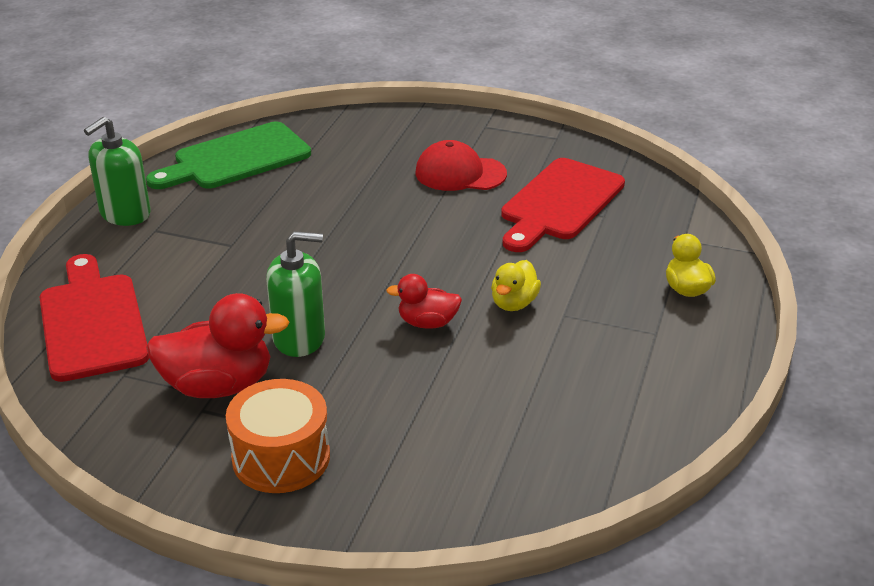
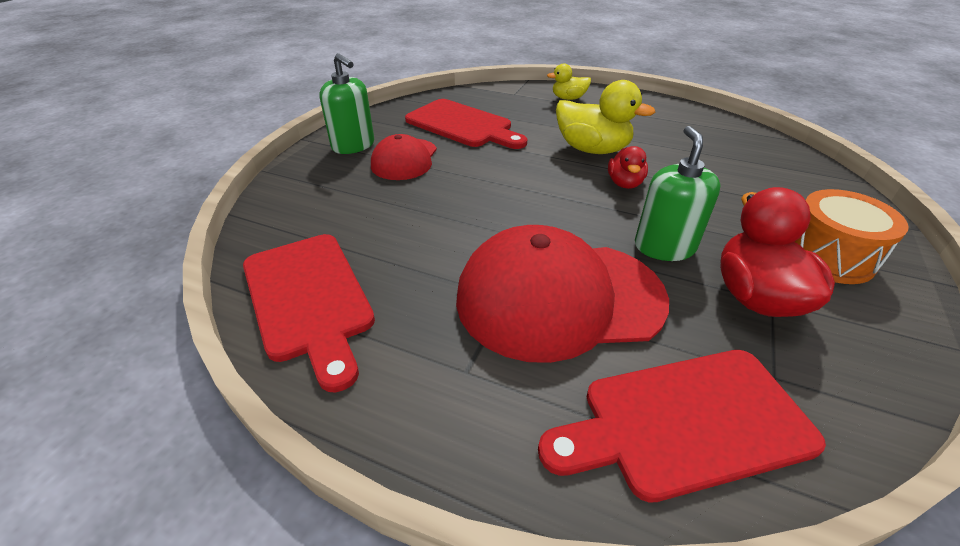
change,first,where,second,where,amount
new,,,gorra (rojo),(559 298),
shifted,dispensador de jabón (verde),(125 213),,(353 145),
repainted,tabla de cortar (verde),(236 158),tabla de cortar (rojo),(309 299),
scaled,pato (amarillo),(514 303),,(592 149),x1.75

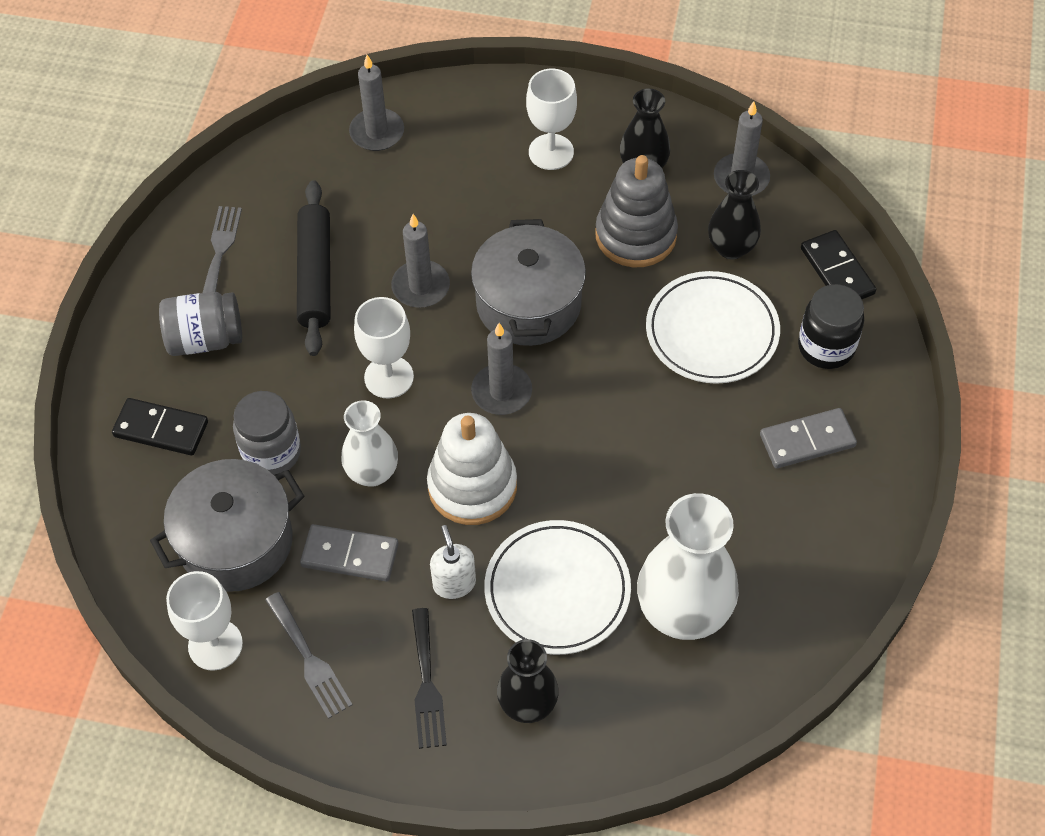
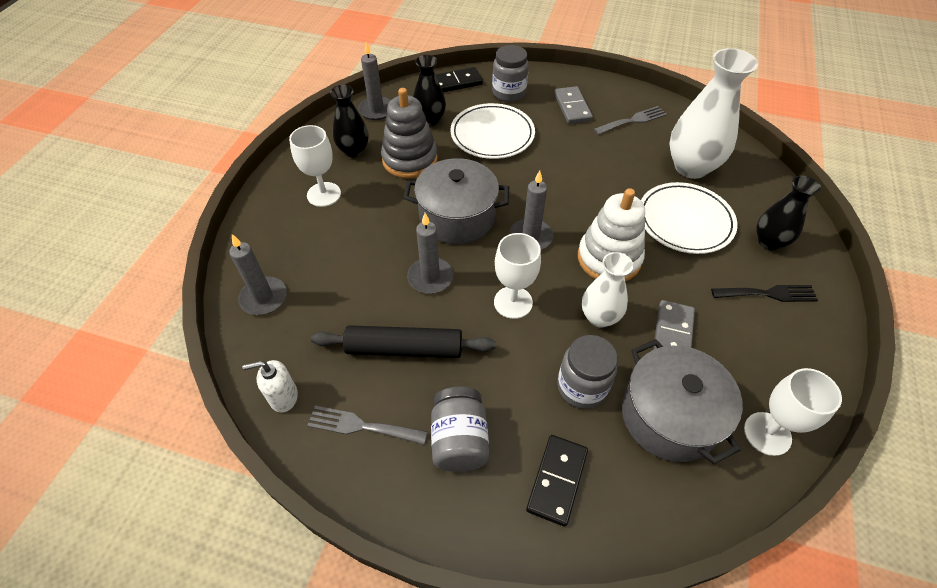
change,first,where,second,where,amount
shifted,tenedor (gris),(309 660),,(633 120),
shifted,dispensador de jabón (blanco),(454 583),,(283 397),
repainted,tarro (negro),(826 347),tarro (gris),(509 93),

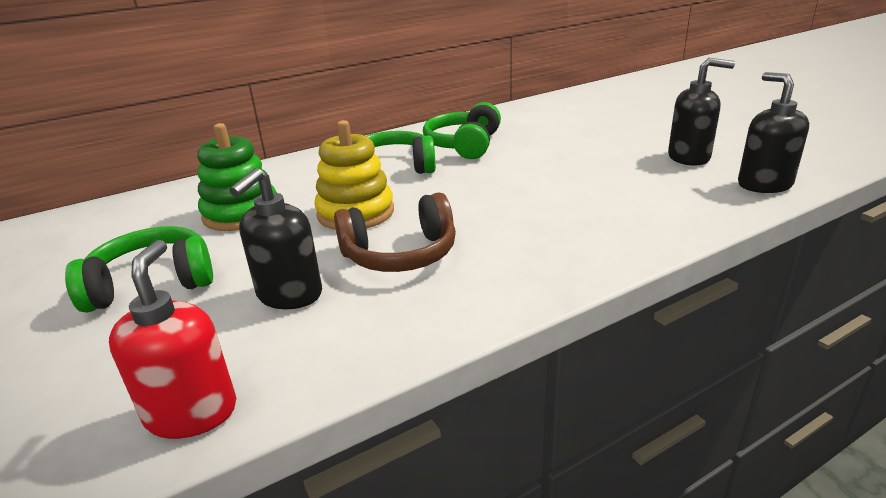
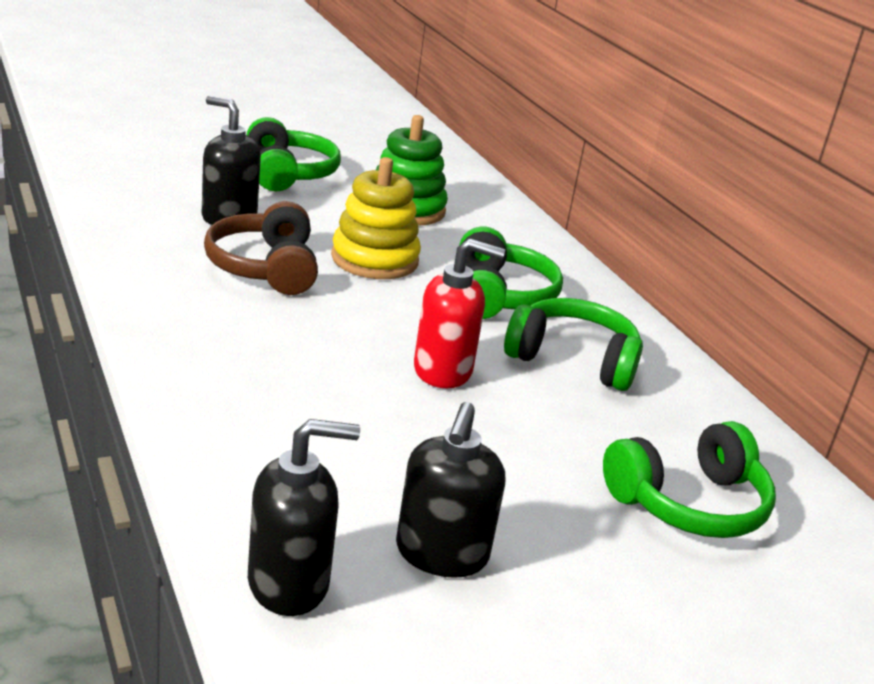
change,first,where,second,where,amount
new,,,auriculares (verde),(689 503),
shifted,dispensador de jabón (rojo),(192 412),,(443 371),

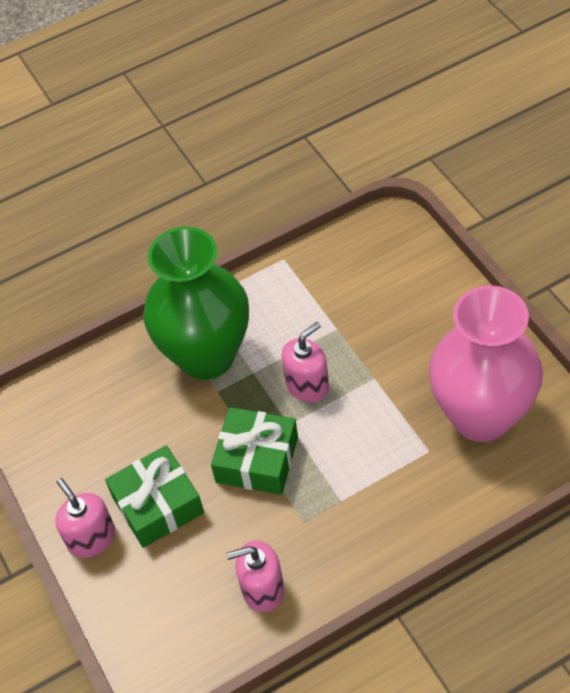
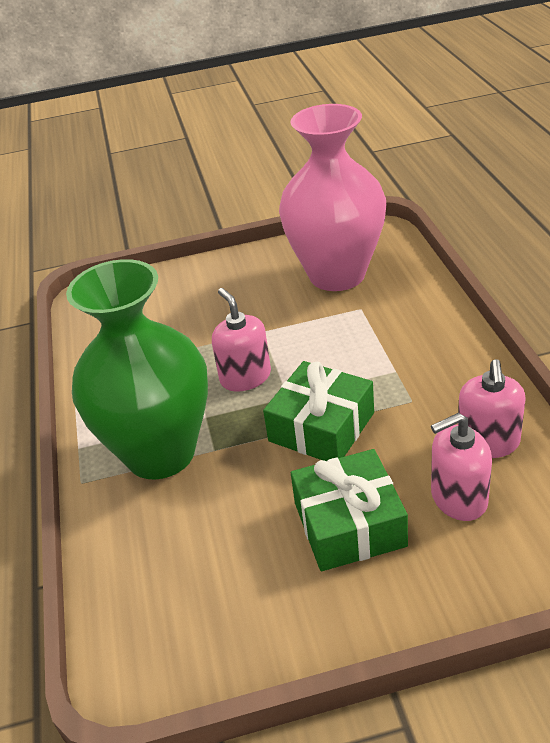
change,first,where,second,where,amount
shifted,dispensador de jabón (rosa),(91 538),,(458 498),

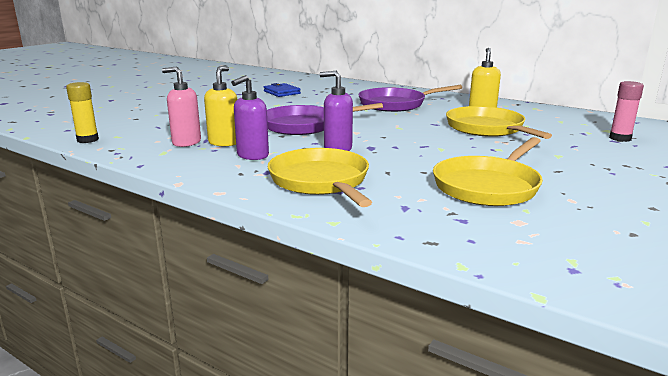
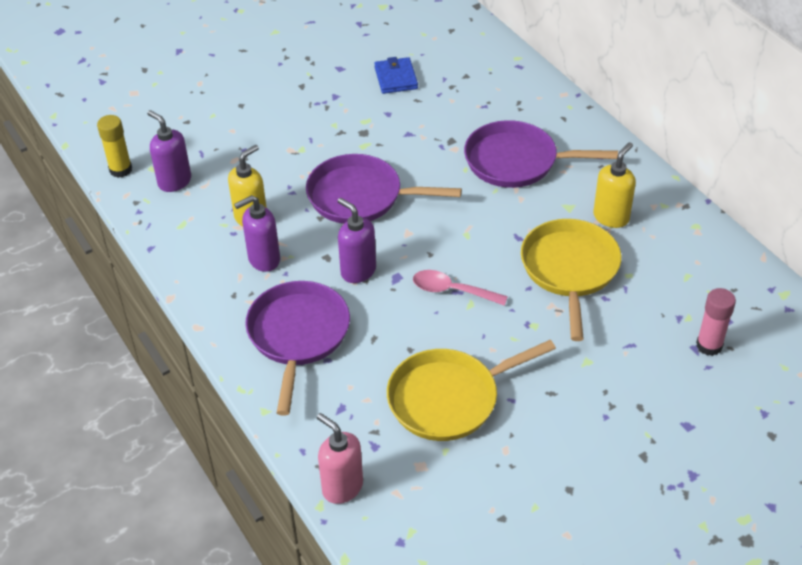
change,first,where,second,where,amount
new,,,dispensador de jabón (morado),(174 181),
new,,,cuchara (rosa),(452 291),
shifted,dispensador de jabón (rosa),(186 142),,(342 487),
repainted,sartén (amarillo),(321 181),sartén (morado),(298 336),

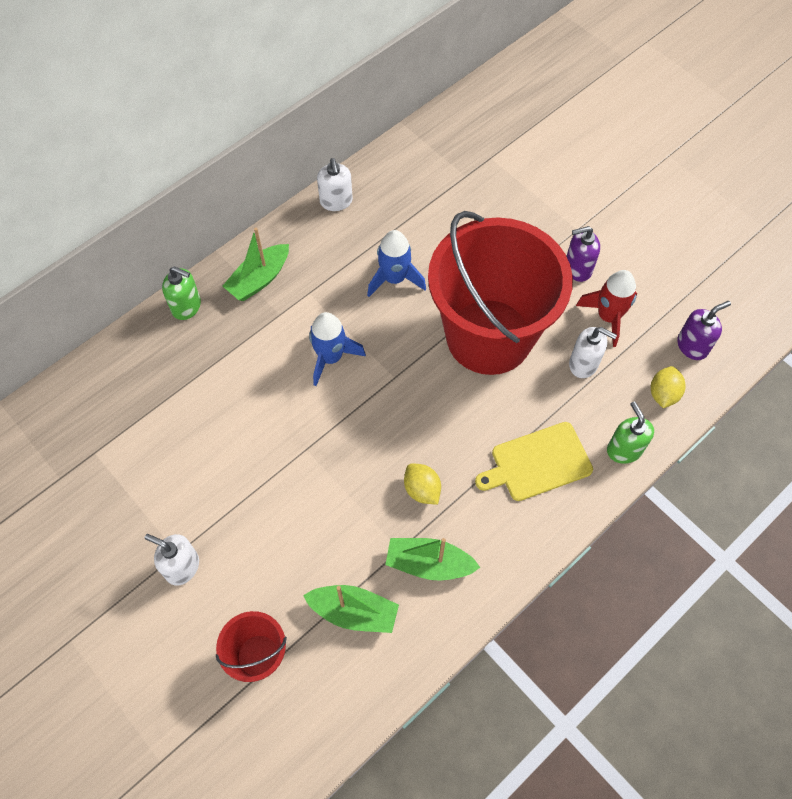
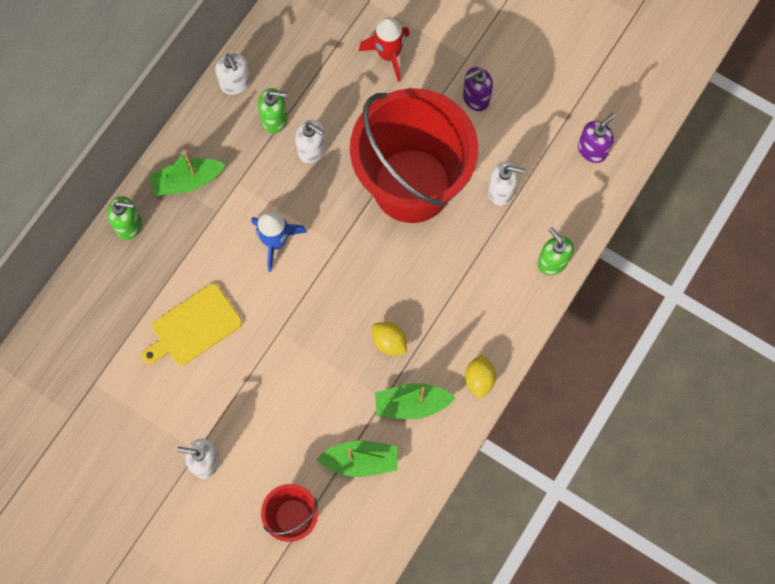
change,first,where,second,where,amount
new,,,dispensador de jabón (verde),(275 119),
shifted,tabla de cortar (amarillo),(537 462),,(193 326),
shifted,cohete (rojo),(608 317),,(388 55),
shifted,limón (amarillo),(663 394),,(479 379),
swapped,cohete (azul),(394 279),dispensador de jabón (blanco),(312 150),
rotated,barco (verde),(259 279),,(187 181),45 degrees clockwise

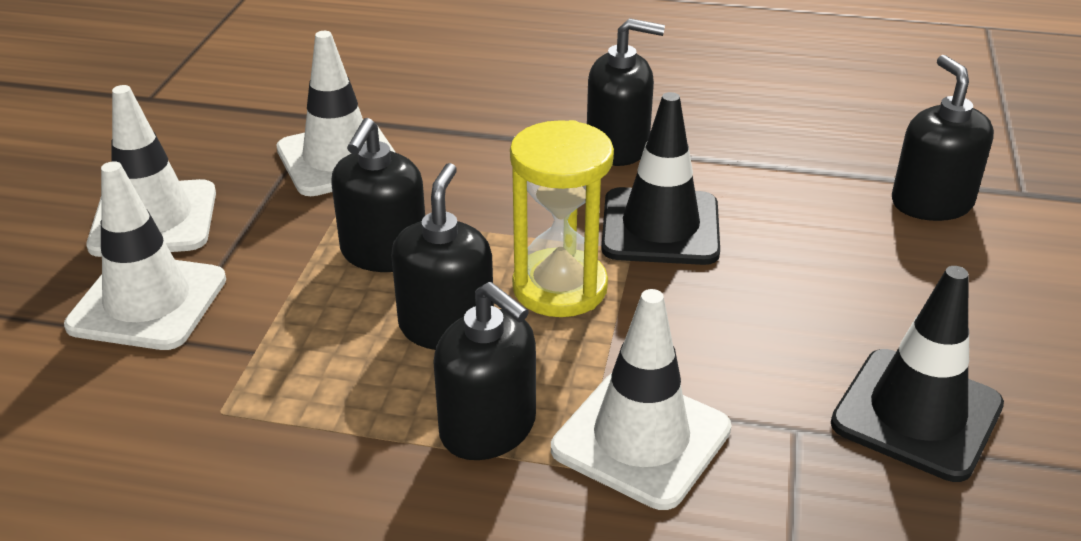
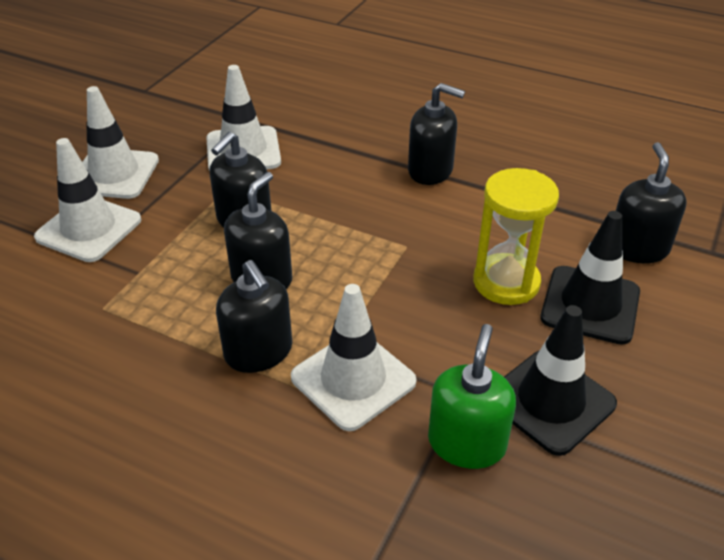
change,first,where,second,where,amount
new,,,dispensador de jabón (verde),(466 443),
shifted,reloj de arena (amarillo),(560 287),,(506 282),
shifted,cono de tráfico (negro),(660 227),,(590 305),

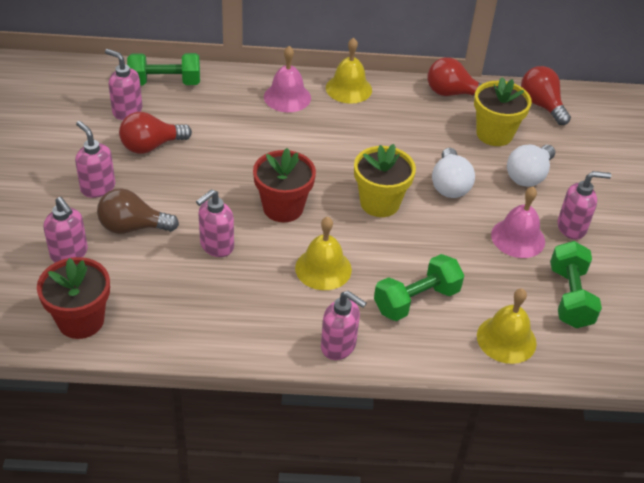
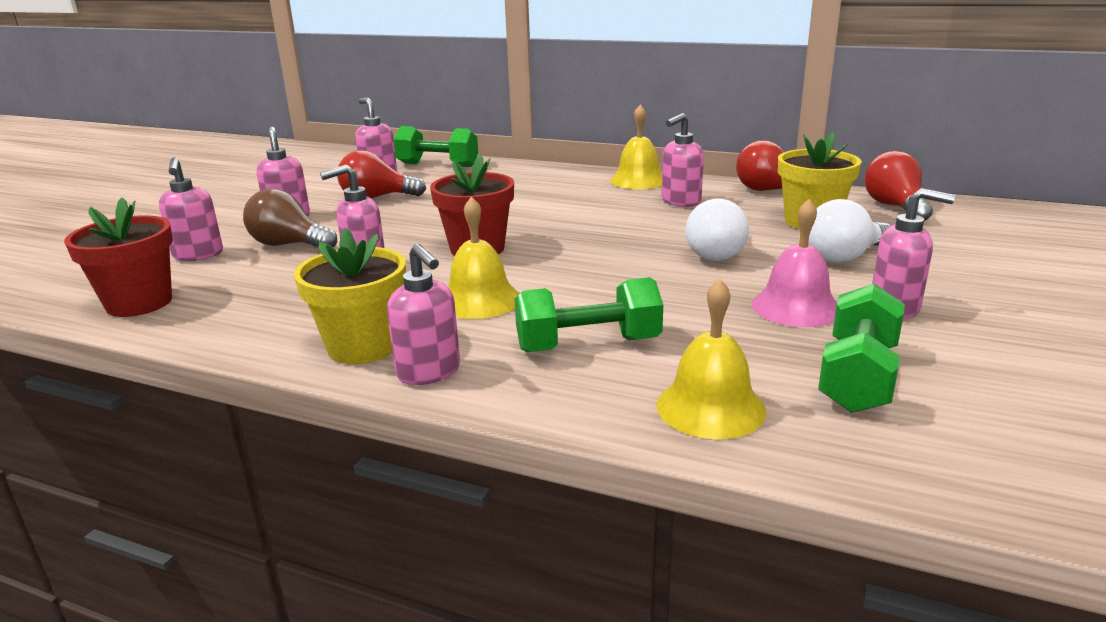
change,first,where,second,where,amount
gone,campana (rosa),(287 97),,,
new,,,dispensador de jabón (rosa),(680 202),
shifted,maceta (amarillo),(379 203),,(363 346),

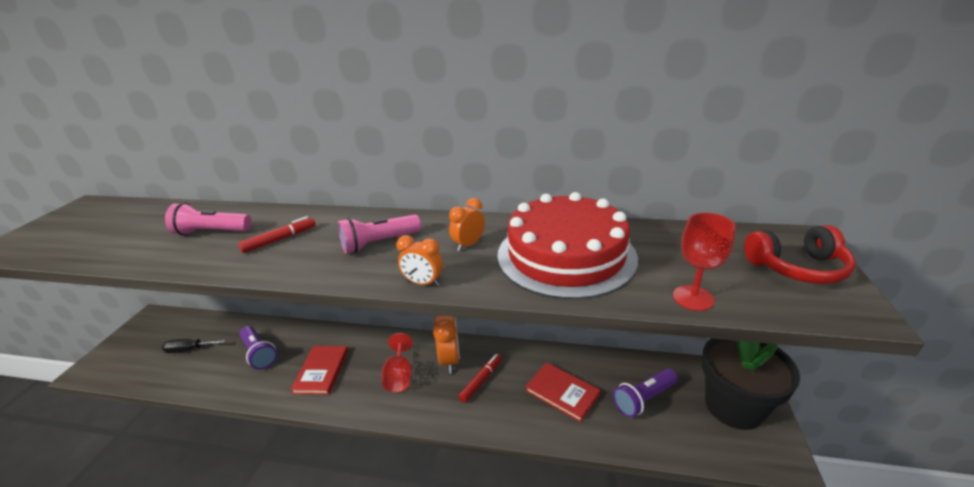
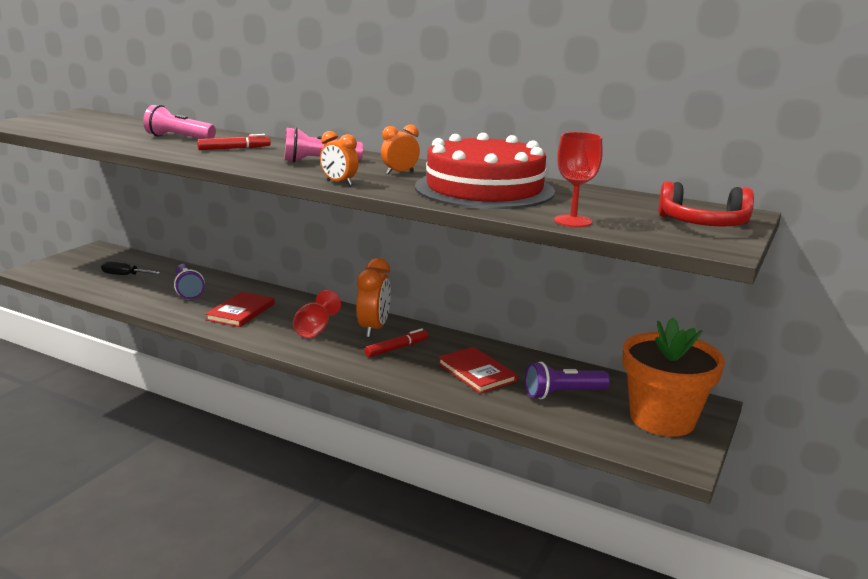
change,first,where,second,where,amount
repainted,maceta (negro),(733 406),maceta (naranja),(662 419),

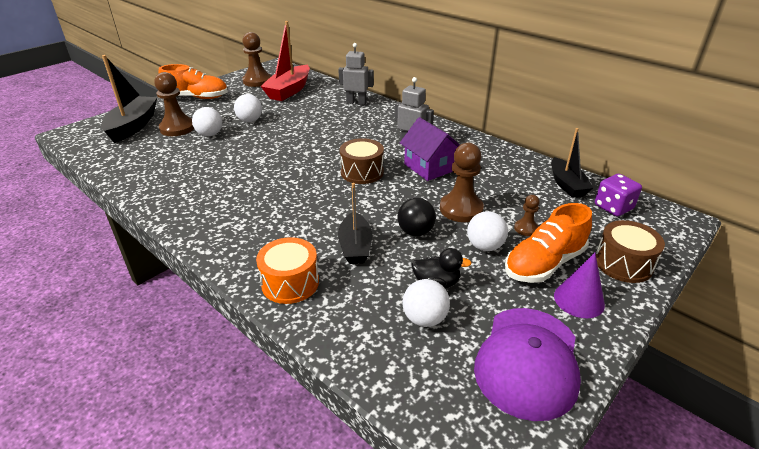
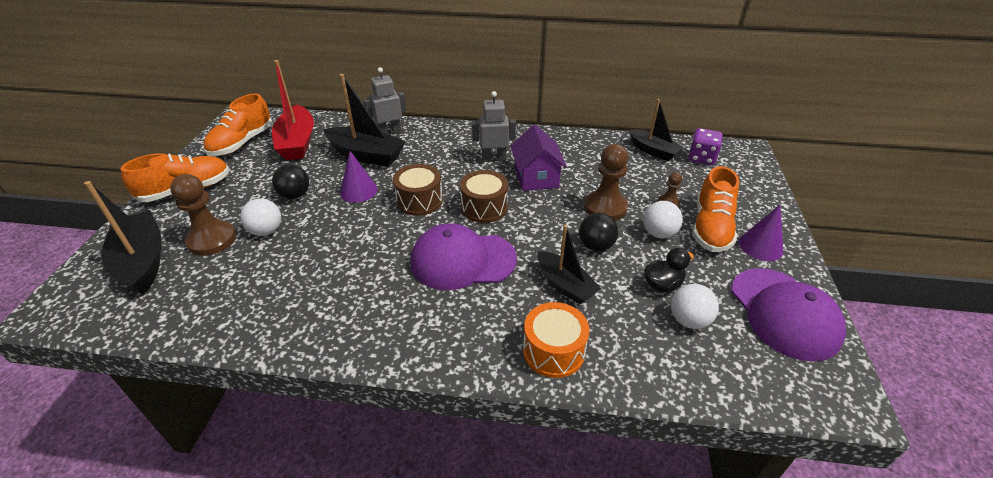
change,first,where,second,where,amount
new,,,barco (negro),(366 155),
new,,,cono (morado),(358 191),
new,,,gorra (morado),(462 260),
shifted,tambor (marrón),(623 264),,(419 201),
swapped,peón (marrón),(257 81),zapato (naranja),(242 143),
repainted,pelota (blanco),(250 120),pelota (negro),(295 195),
rotated,casa (morado),(429 167),,(536 177),60 degrees clockwise

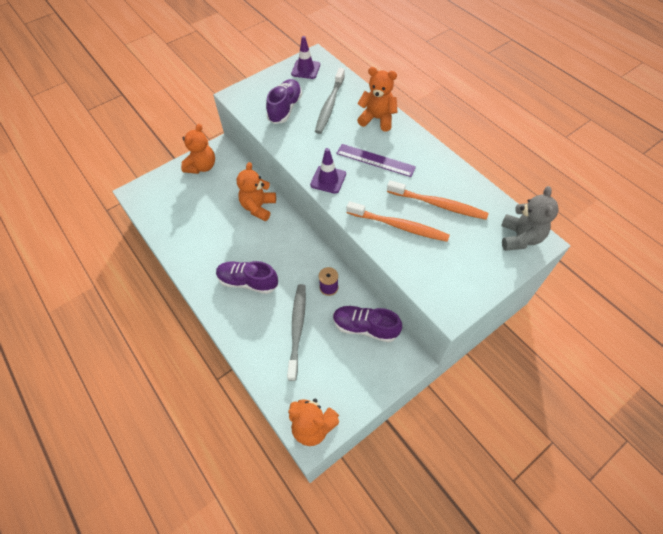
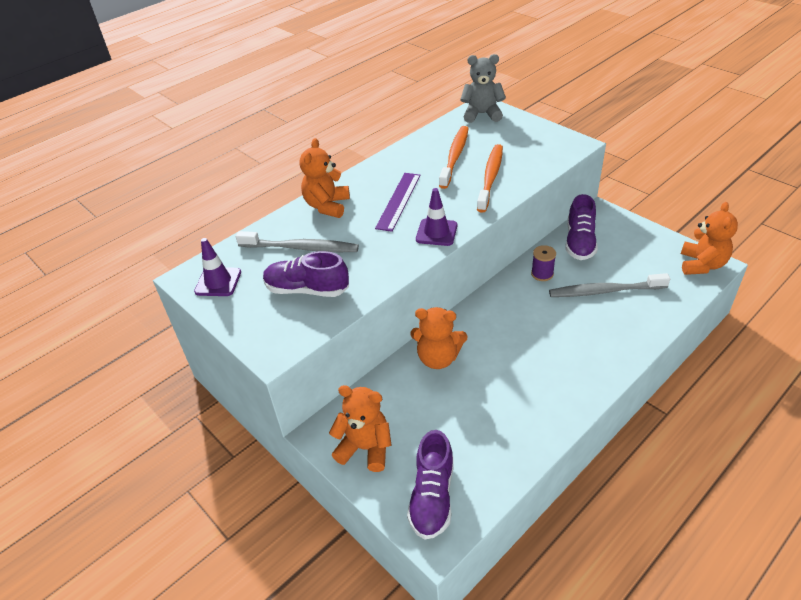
change,first,where,second,where,amount
shifted,zapato (morado),(248 282),,(432 496),

